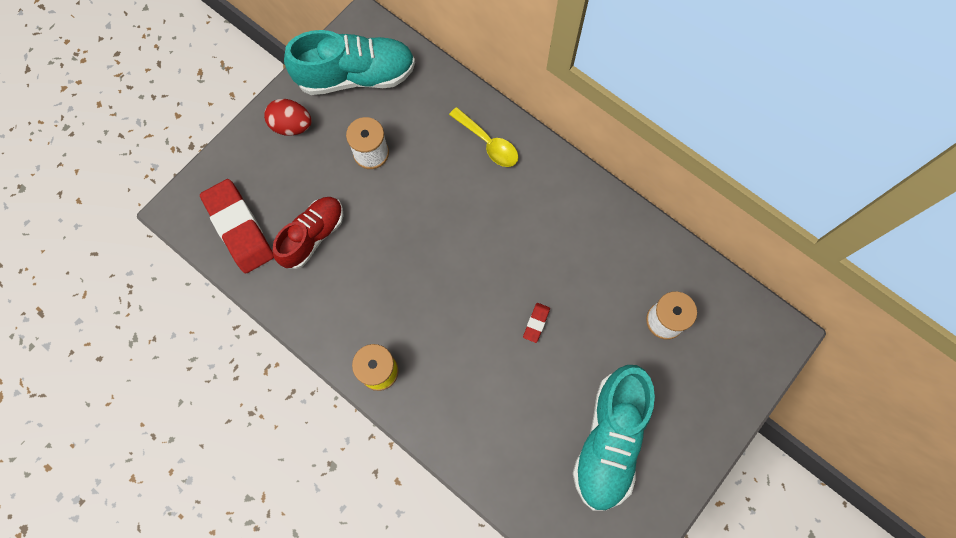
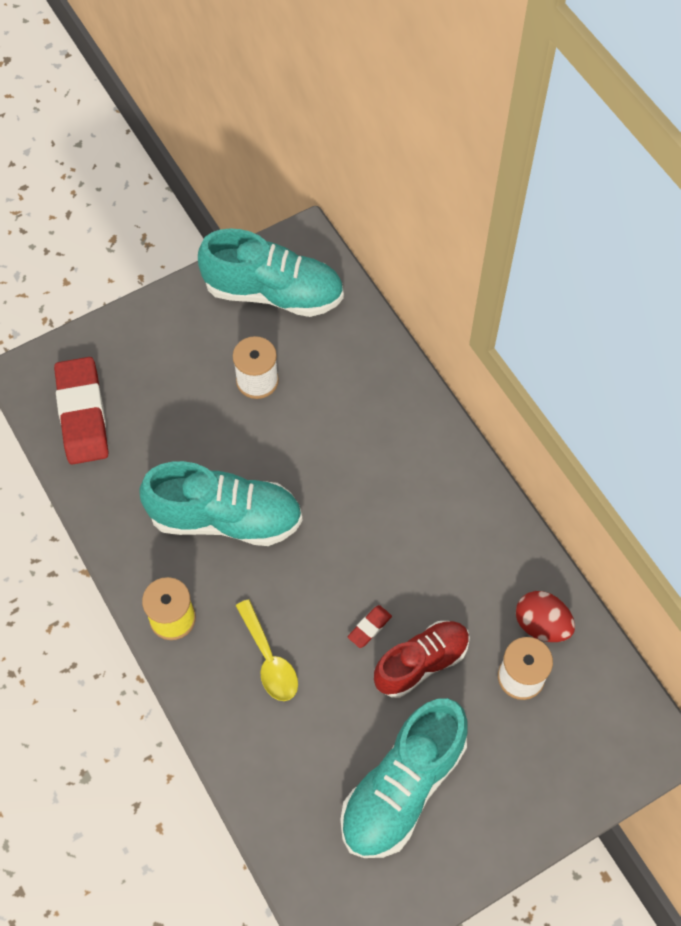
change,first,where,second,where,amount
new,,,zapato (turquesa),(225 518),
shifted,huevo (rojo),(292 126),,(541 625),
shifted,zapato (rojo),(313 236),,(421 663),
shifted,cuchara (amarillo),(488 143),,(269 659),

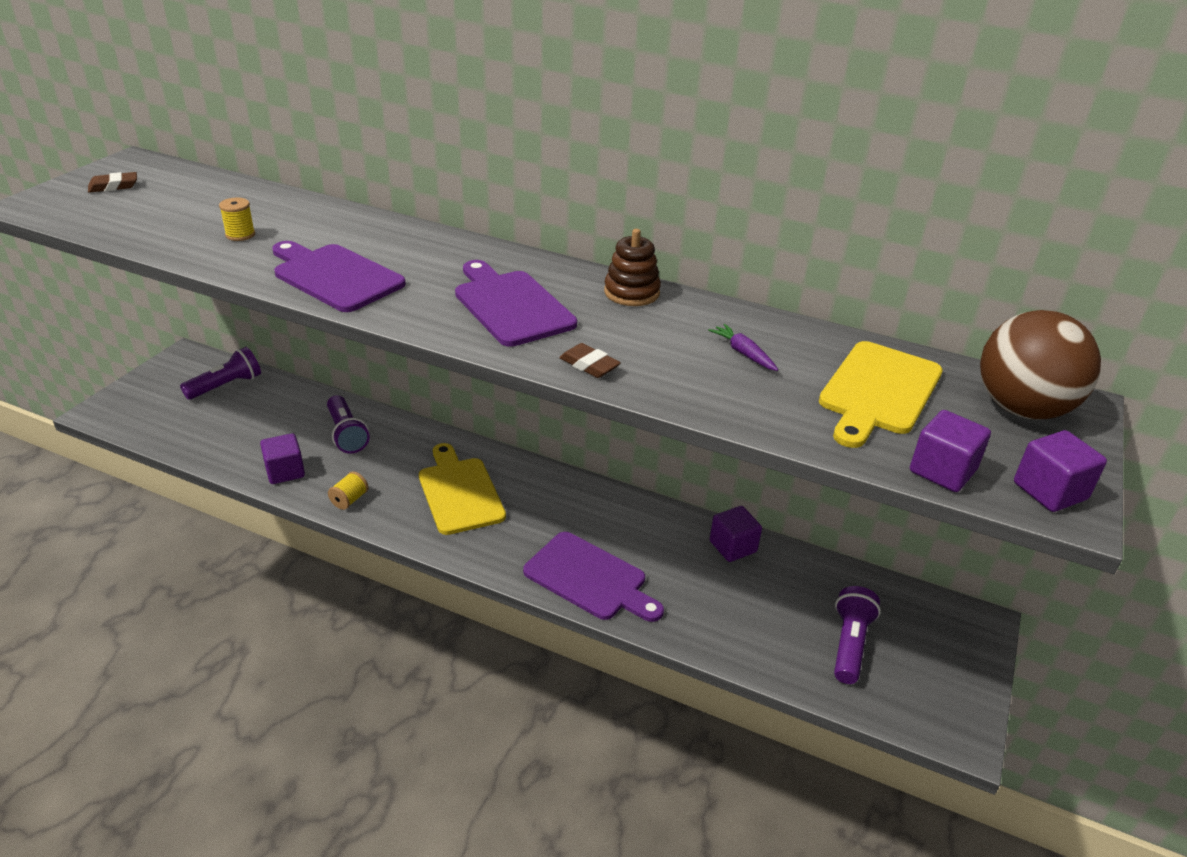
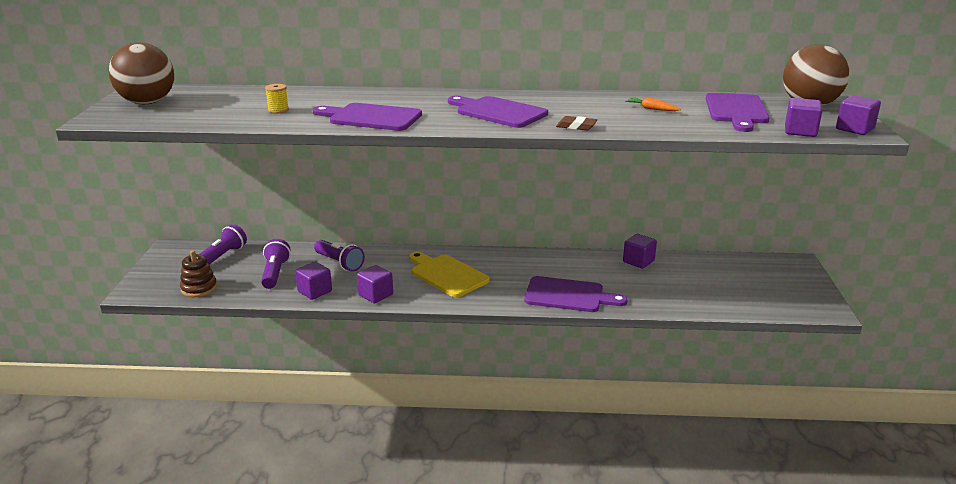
change,first,where,second,where,amount
shifted,juguete apilable (marrón),(631 292),,(199 288),
shifted,lámpara de mano (morado),(849 644),,(275 273),
swapped,goma de borrar (marrón),(113 186),pelota (marrón),(147 102),
swapped,carrete (amarillo),(349 500),cubo (morado),(375 295),
repainted,zanahoria (morado),(743 353),zanahoria (naranja),(651 109),
repainted,tabla de cortar (amarillo),(878 391),tabla de cortar (morado),(736 111),

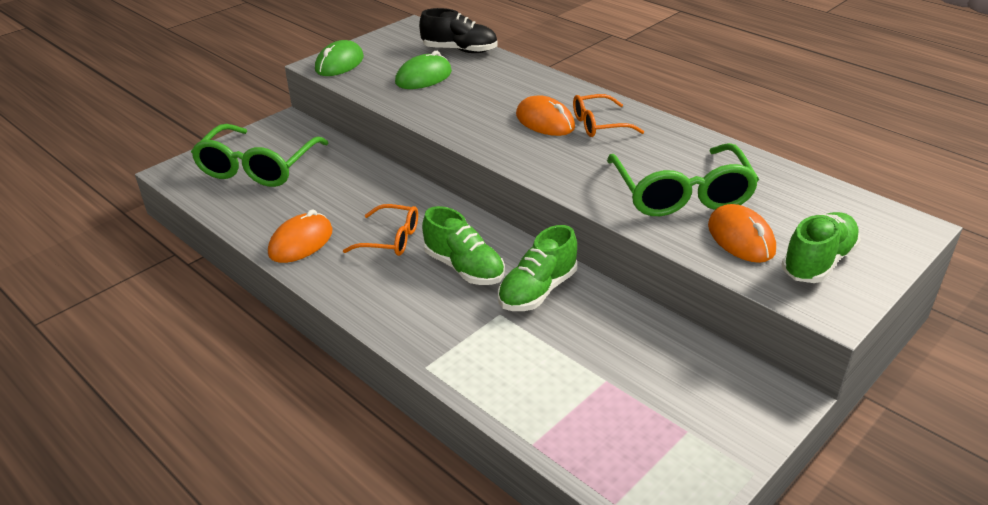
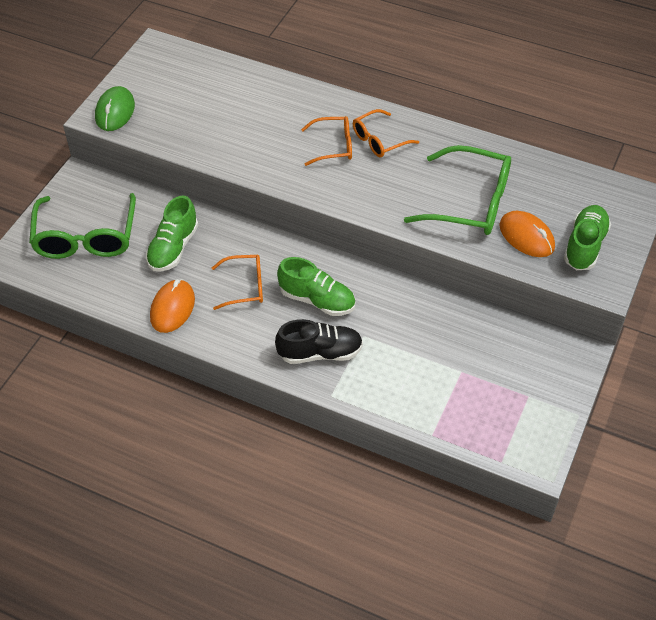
change,first,where,second,where,amount
gone,ratón (verde),(423 77),,,
shifted,zapato (negro),(460 50),,(320 353),
shifted,zapato (verde),(537 290),,(173 248),
swapped,ratón (naranja),(545 121),gafas (naranja),(333 146),
rotated,gafas (verde),(681 194),,(470 203),45 degrees counterclockwise

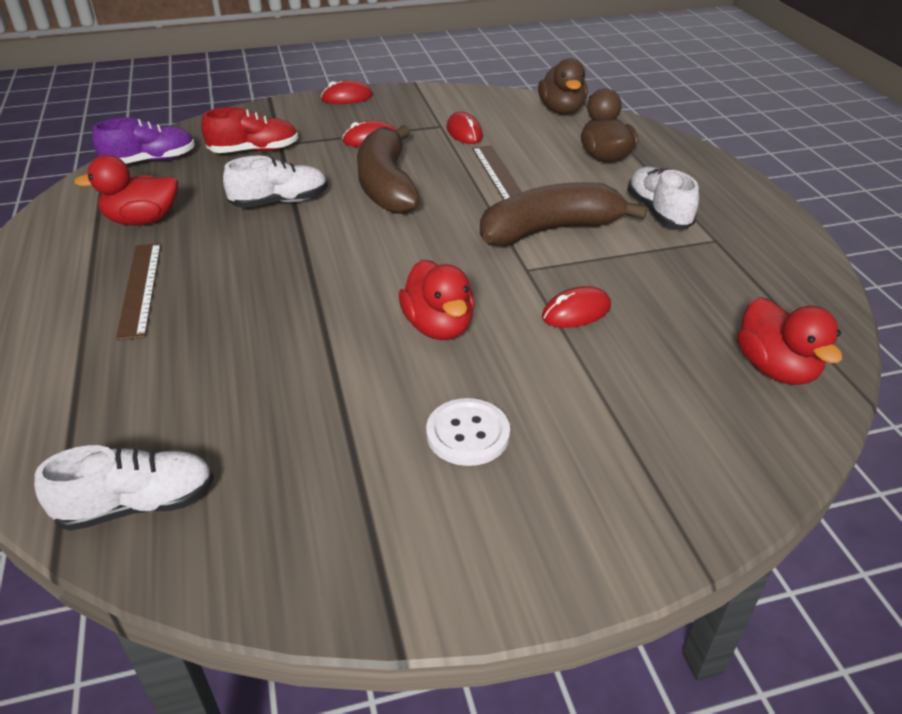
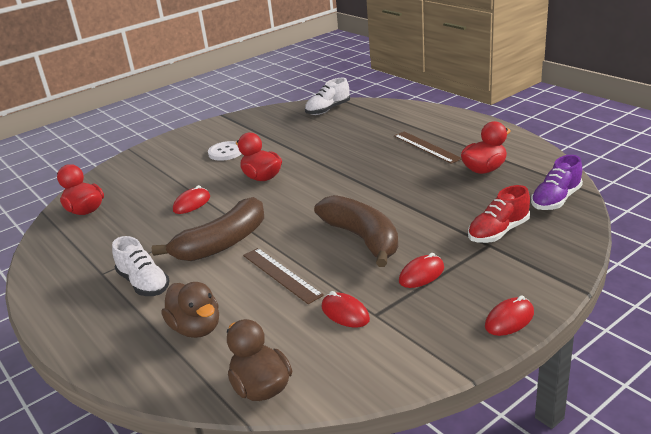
change,first,where,second,where,amount
gone,zapato (blanco),(280 202),,,

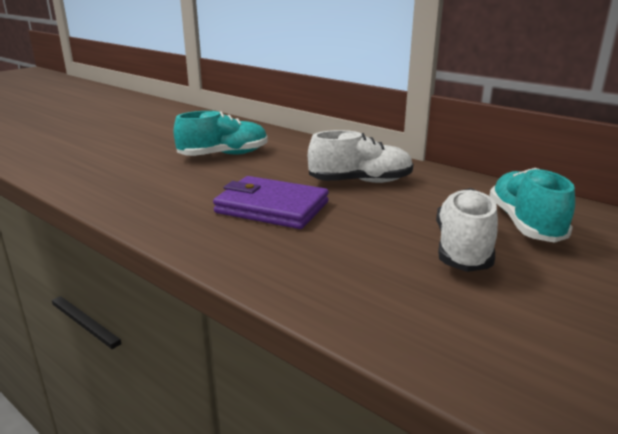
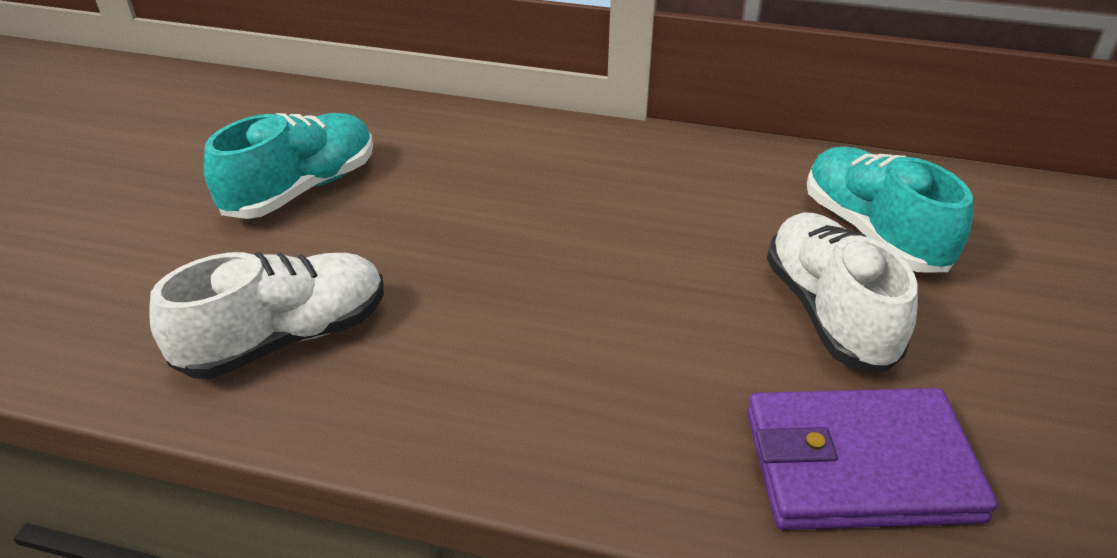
change,first,where,second,where,amount
shifted,cartera (morado),(271 207),,(859 465),
shifted,zapato (blanco),(360 182),,(285 338),

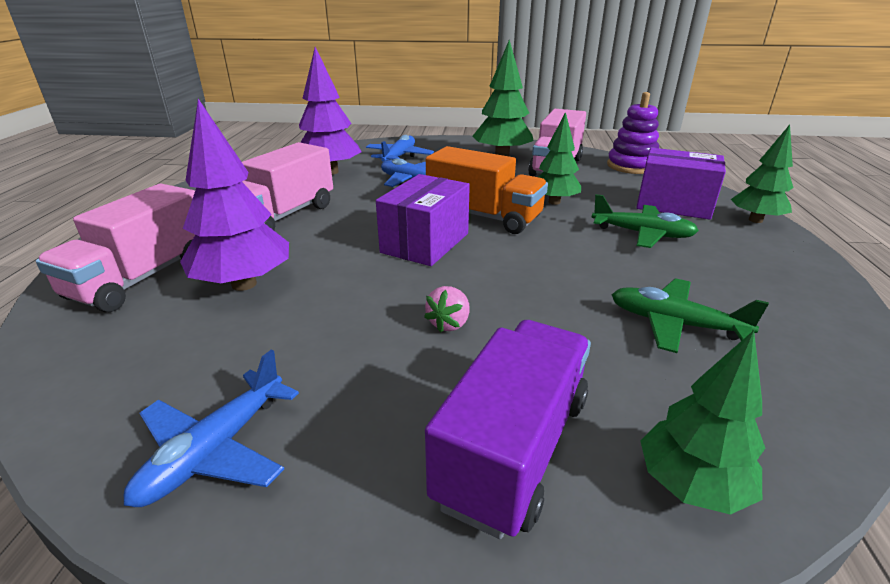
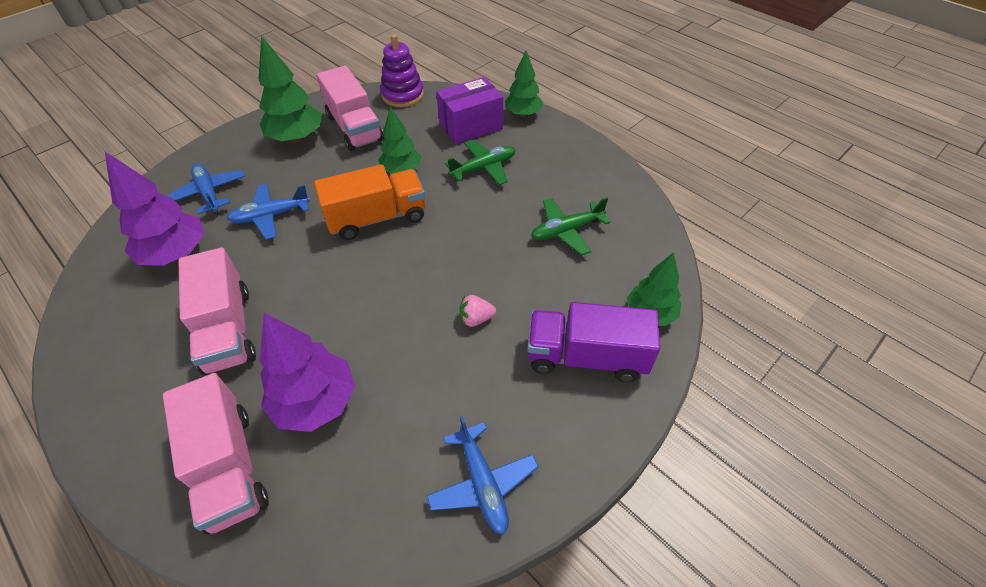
change,first,where,second,where,amount
gone,caja (morado),(425 243),,,
rotated,fresa (rosa),(449 323),,(476 319),105 degrees clockwise
rotated,camión (morado),(514 448),,(586 357),60 degrees counterclockwise

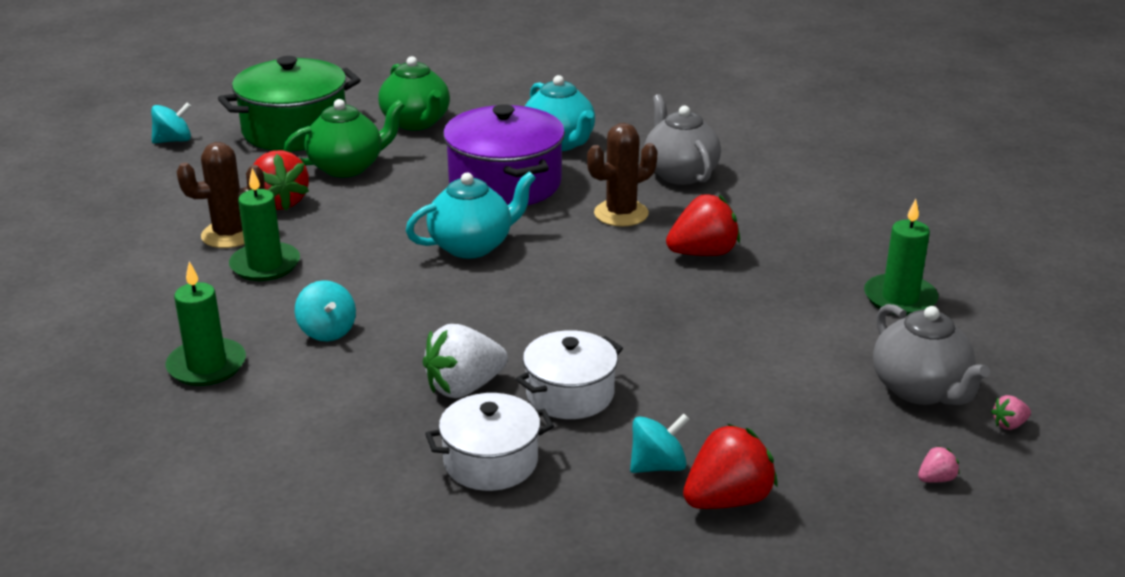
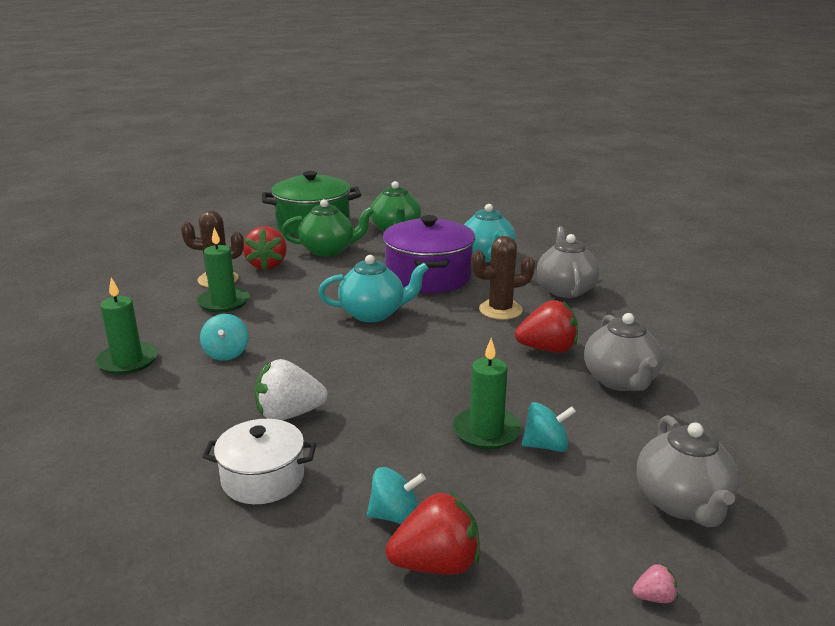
change,first,where,second,where,amount
gone,olla (blanco),(570 394),,,
gone,fresa (rosa),(1009 424),,,
new,,,tetera (gris),(620 381),
shifted,peonza (turquesa),(173 140),,(546 445),
shifted,vela (verde),(900 298),,(486 431),

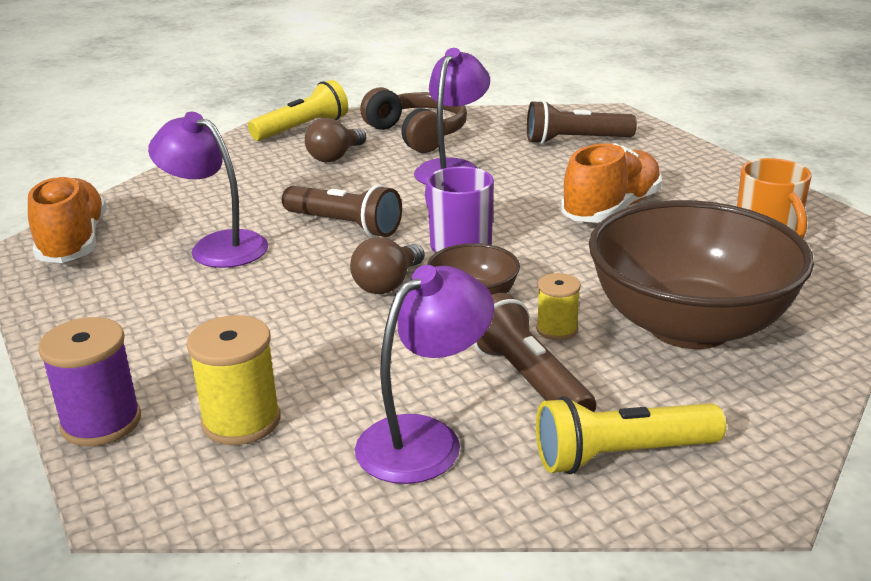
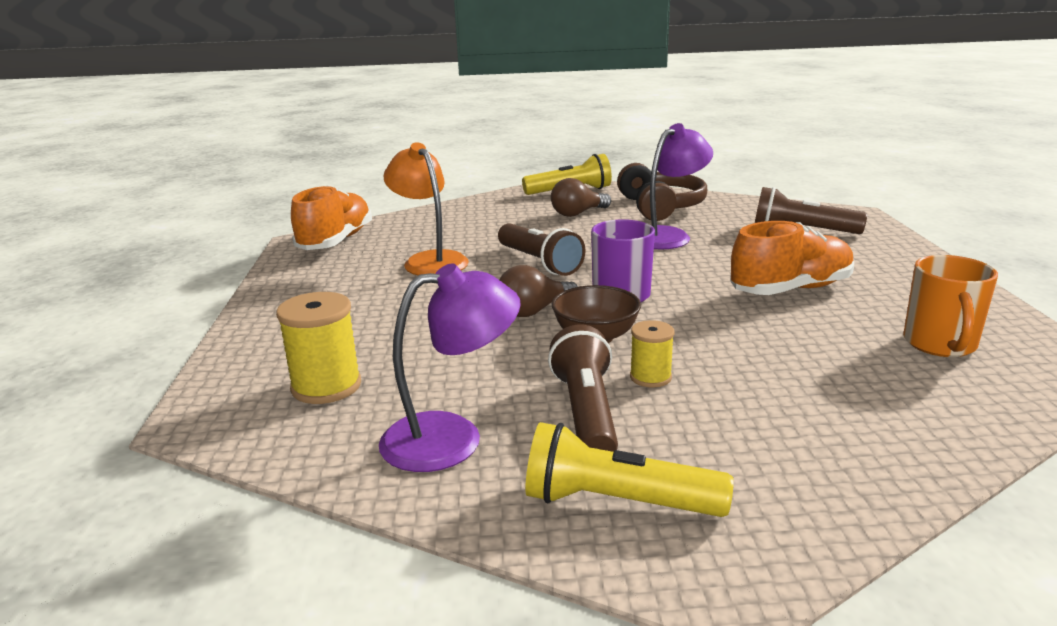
change,first,where,second,where,amount
gone,carrete (morado),(101 422),,,
gone,cuenco (marrón),(689 326),,,
repainted,lámpara (morado),(217 246),lámpara (naranja),(430 260),

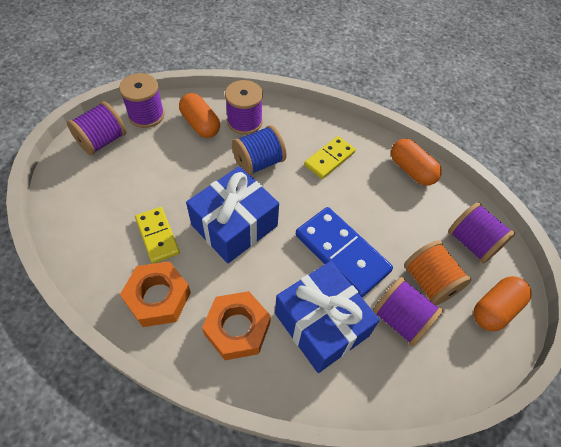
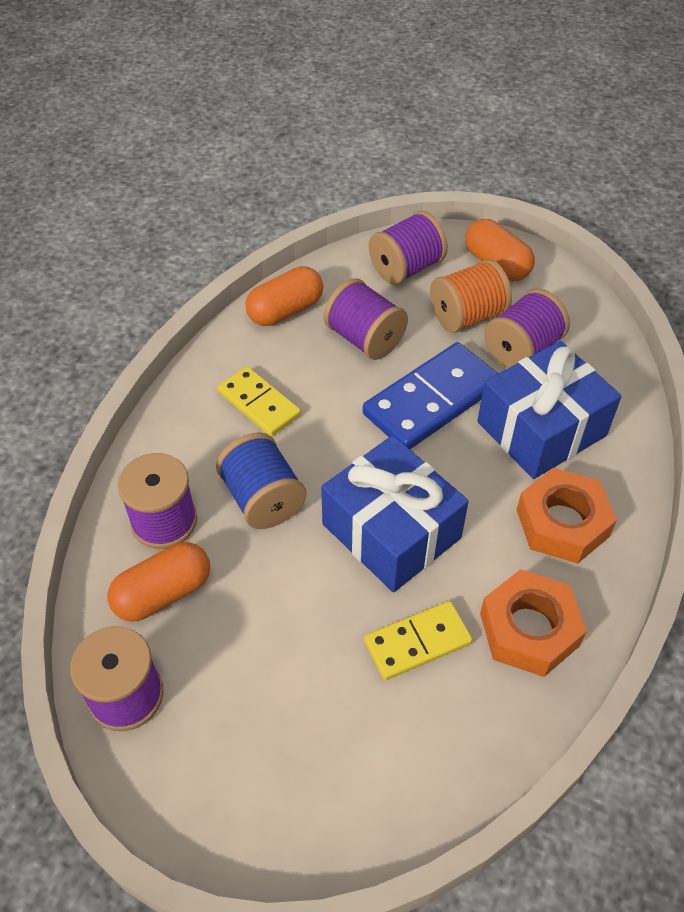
change,first,where,second,where,amount
shifted,carrete (morado),(102 141),,(365 339),

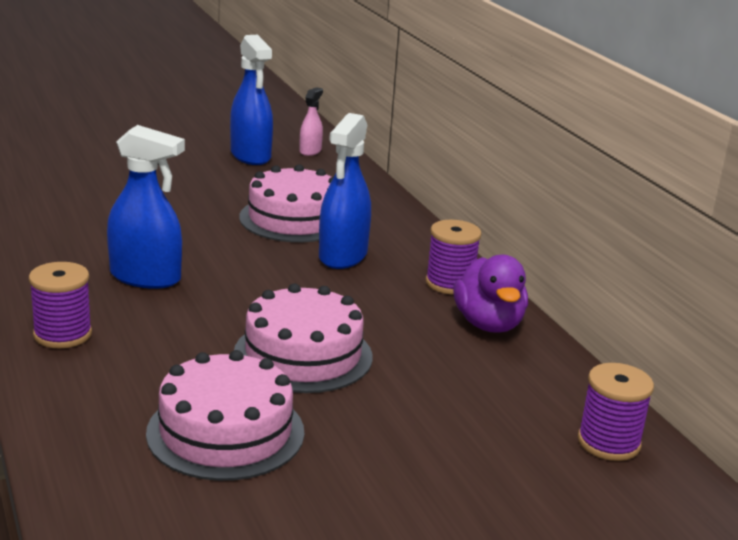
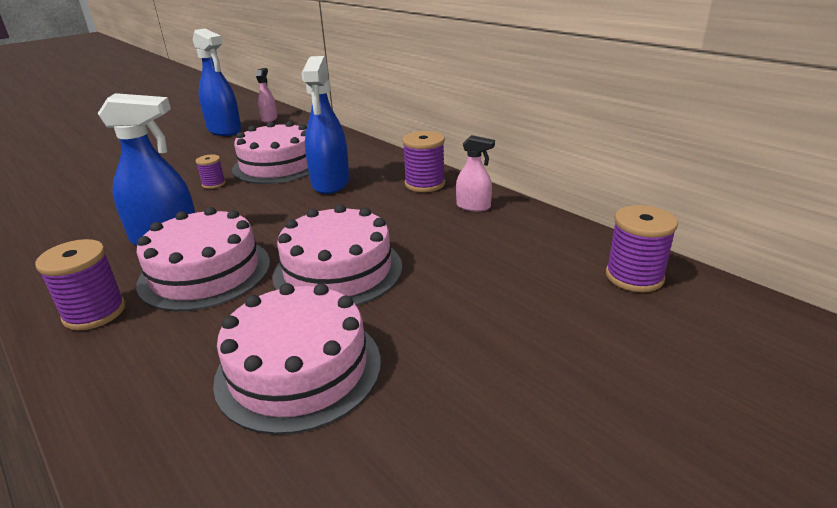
change,first,where,second,where,amount
new,,,tarta (rosa),(205 272),
new,,,carrete (morado),(213 184),
swapped,pato (morado),(488 324),pulverizador (rosa),(473 206),

